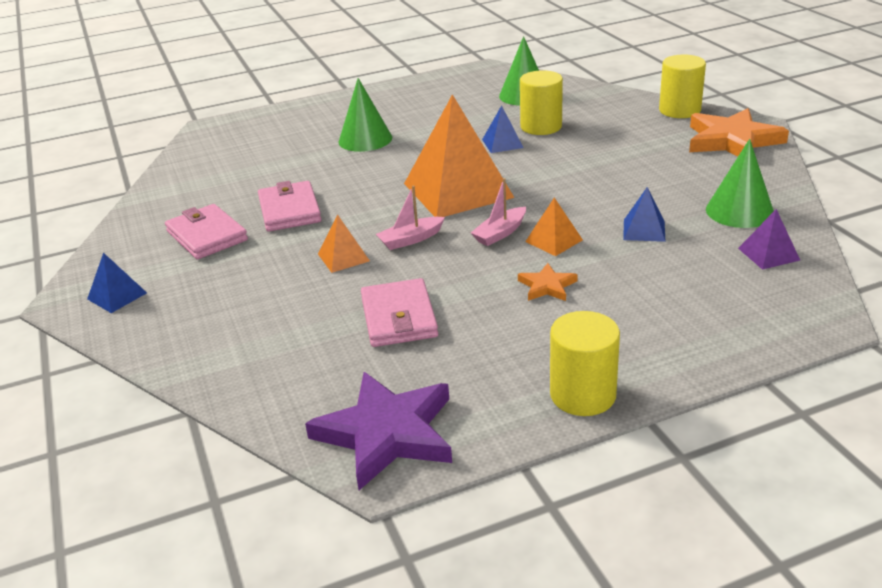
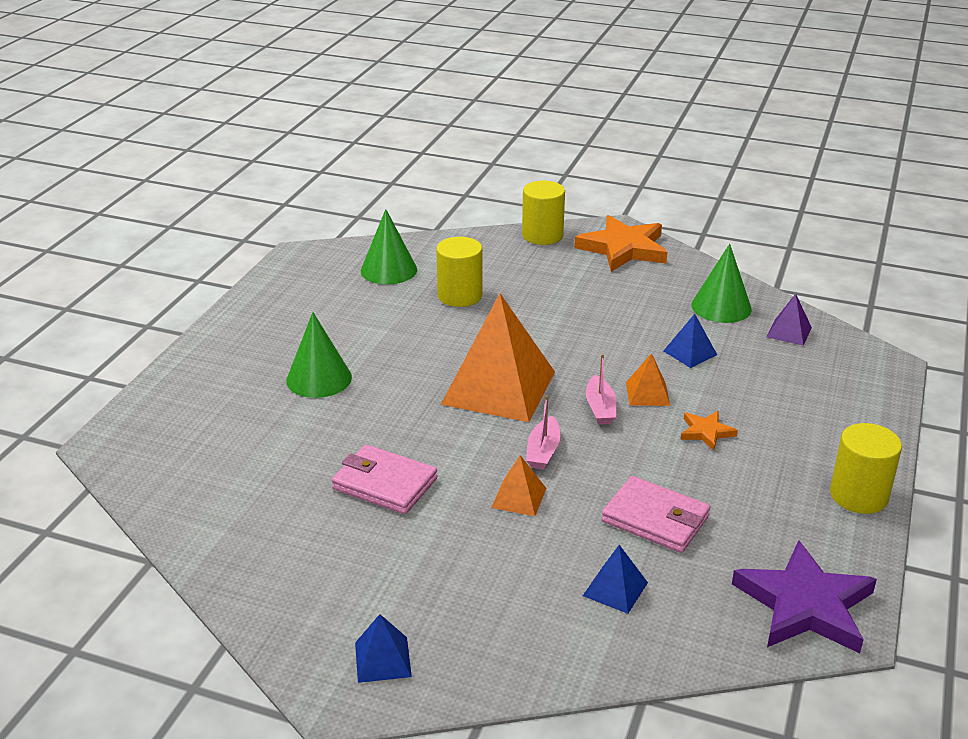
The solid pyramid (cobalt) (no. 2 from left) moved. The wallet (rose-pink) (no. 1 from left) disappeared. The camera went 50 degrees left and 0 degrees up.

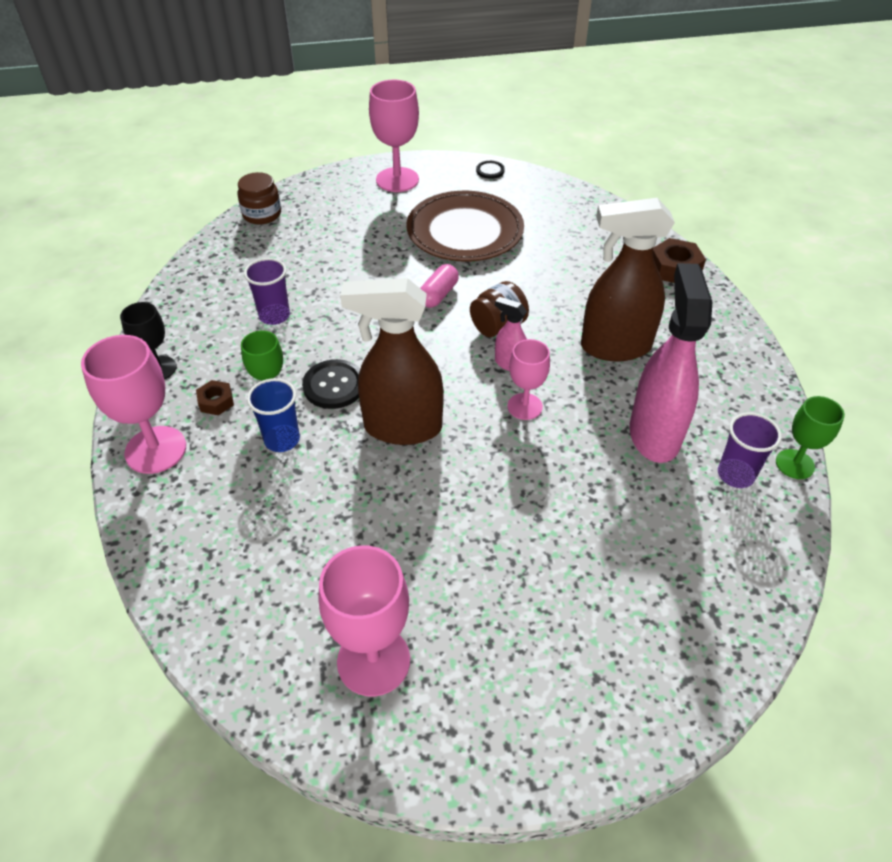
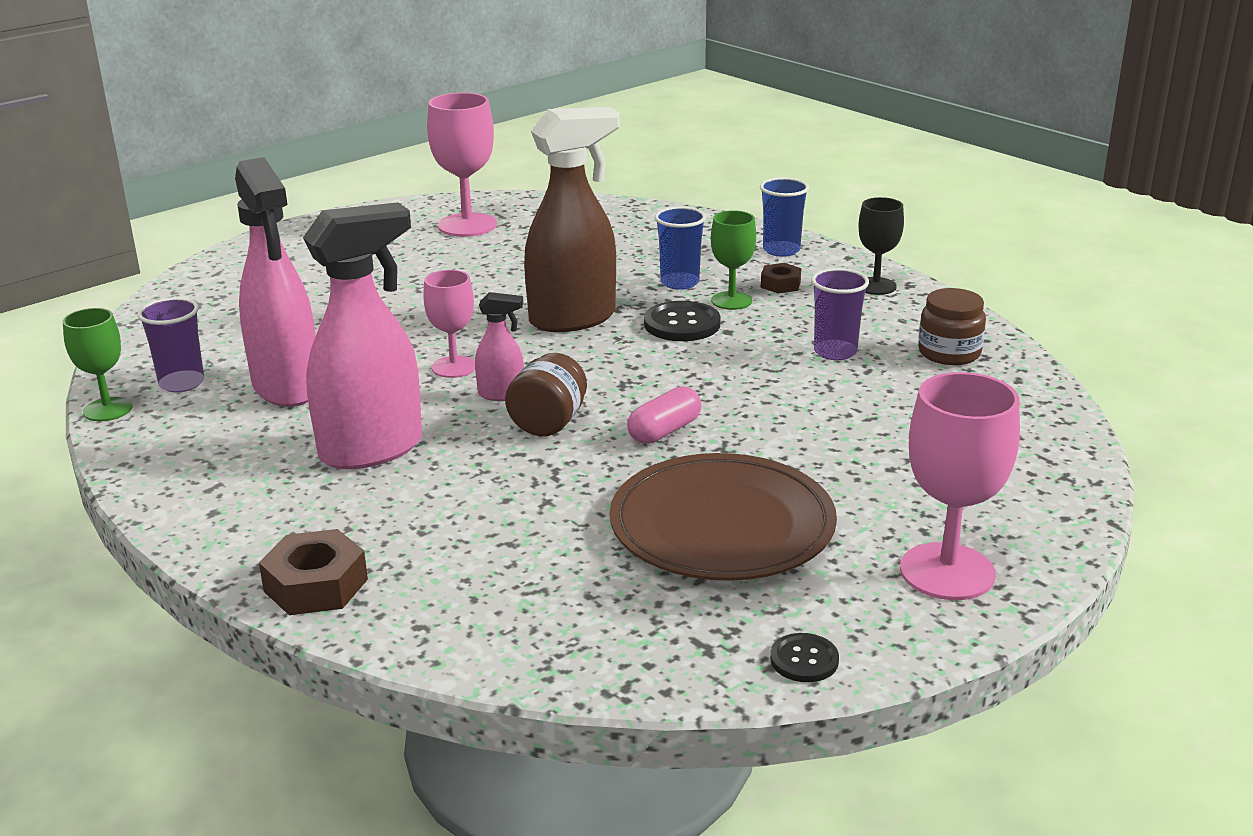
The preserve jar (dark brown) (no. 1 from left in the first image) moved. The sprayer (dark brown) (no. 2 from left) became the sprayer (rose-pink) (no. 2 from left). The pill (rose-pink) turned 45 degrees clockwise. The wine glass (rose-pink) (no. 1 from left) was replaced by the beaker (cobalt) (no. 2 from left). The camera went 150 degrees right and 20 degrees down.

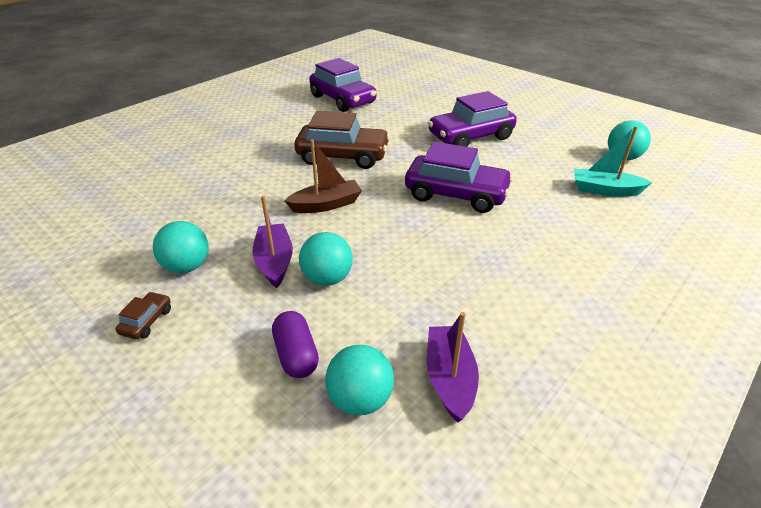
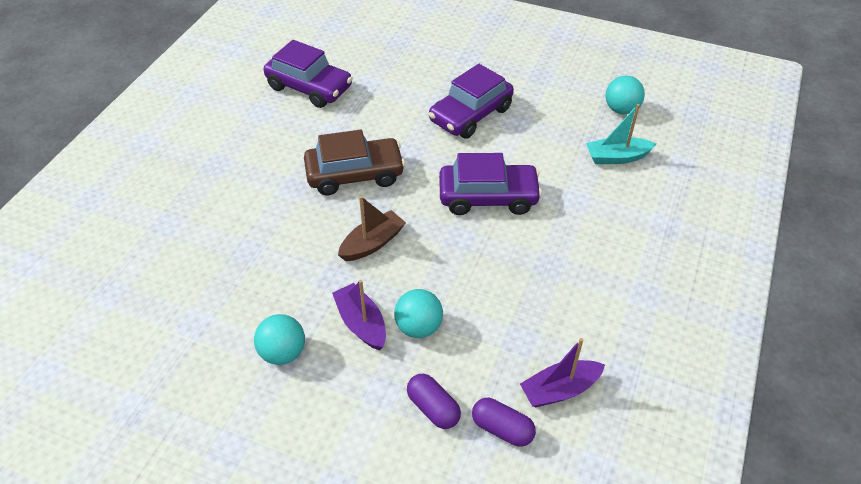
The car (dark brown) (no. 1 from left) disappeared. The boat (purple) (no. 2 from left) turned 90 degrees counterclockwise. The ball (teal) (no. 3 from left) was replaced by the pill (purple) (no. 2 from left). The camera went 20 degrees left and 10 degrees up.

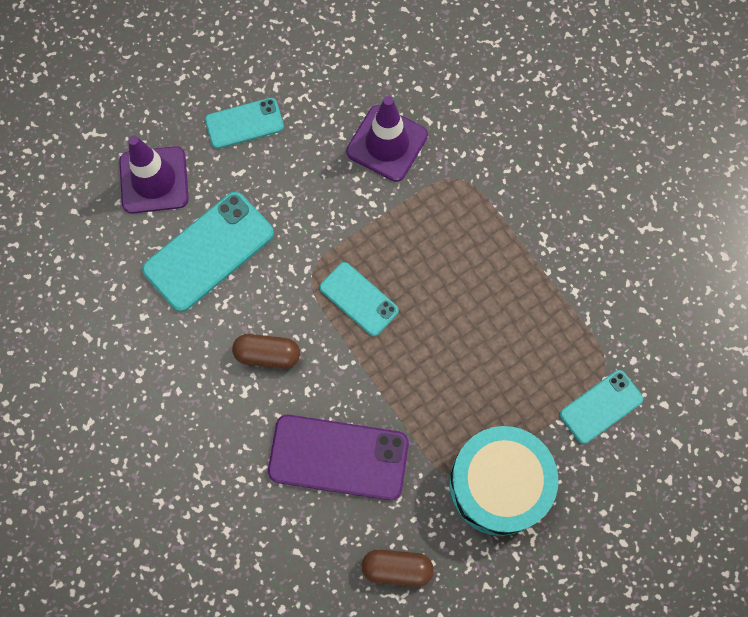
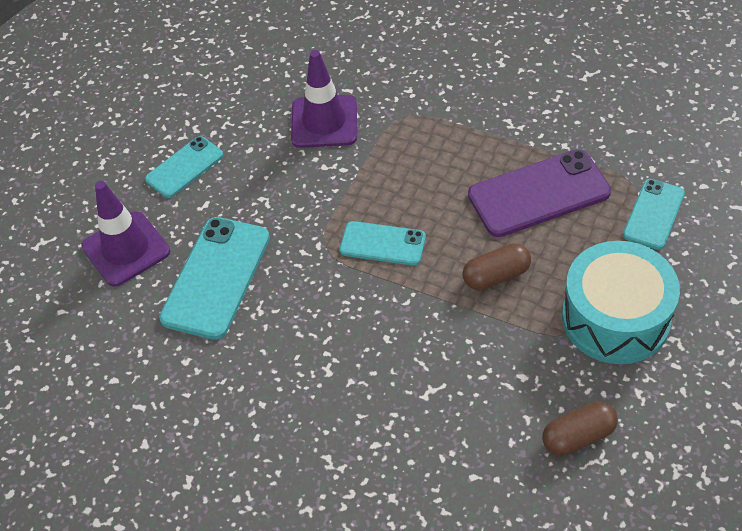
The pill (dark brown) (no. 1 from left) moved. The smartphone (purple) moved. The camera went 25 degrees left and 20 degrees down.

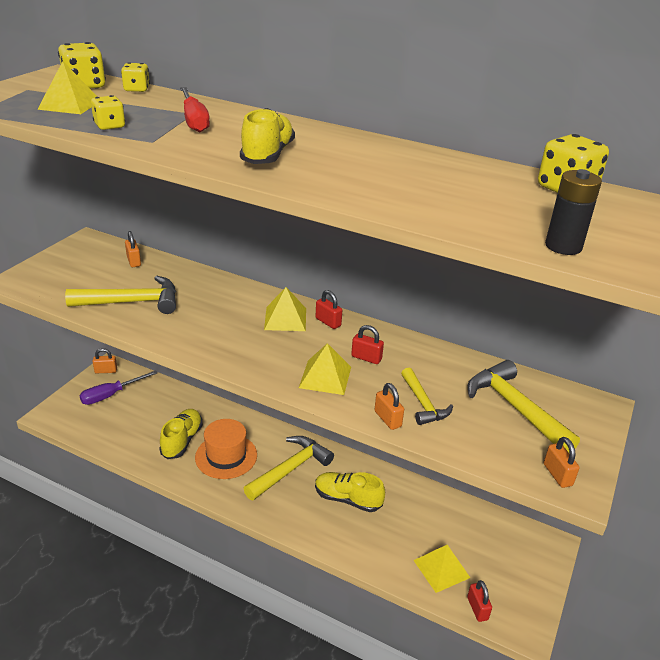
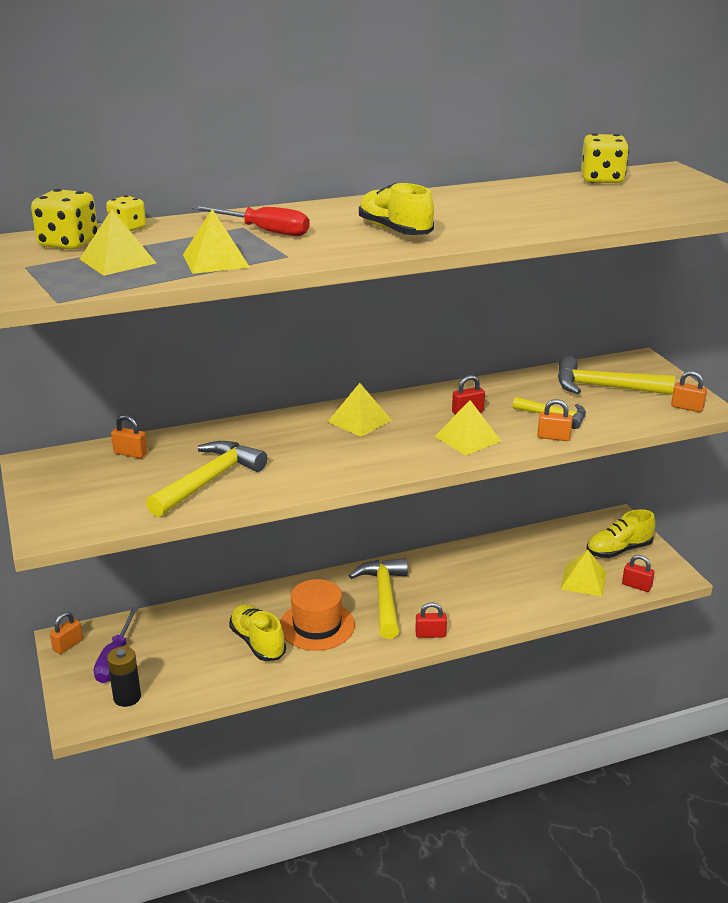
The dice (bright yellow) (no. 2 from left) was replaced by the solid pyramid (bright yellow) (no. 2 from left). The AA battery (black) moved. The padlock (red) (no. 1 from left) moved. The shoe (bright yellow) (no. 3 from left) moved. The camera went 45 degrees left and 5 degrees down.

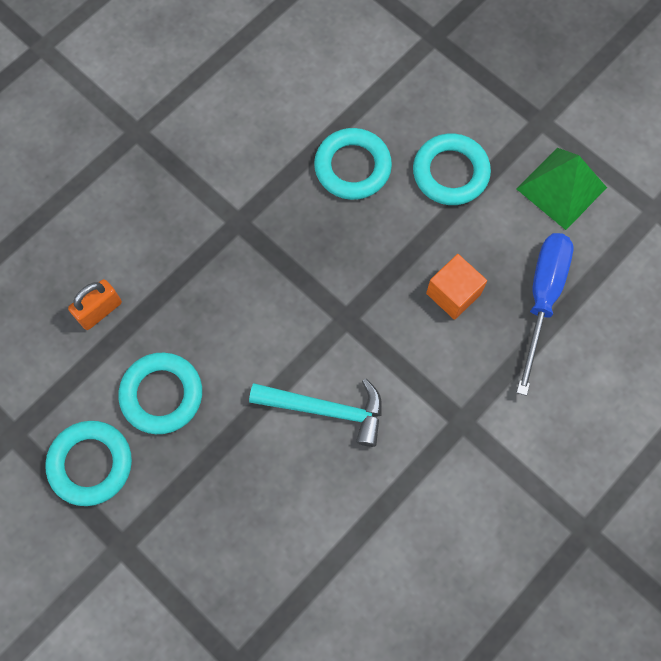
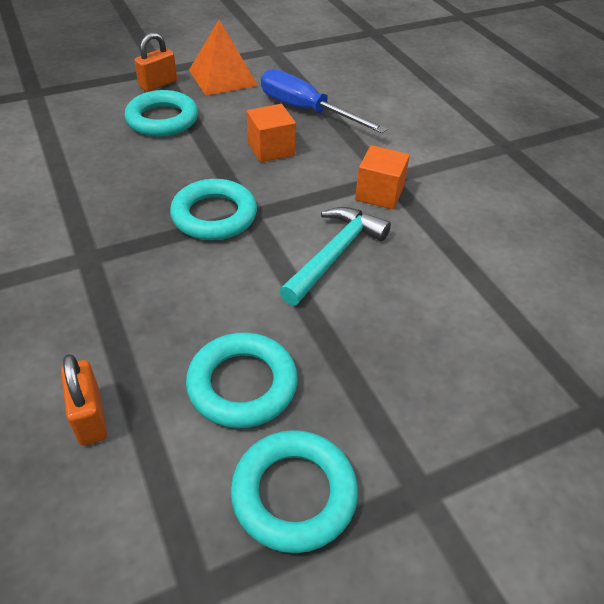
The ring (teal) (no. 3 from left in the first image) moved. The solid pyramid (green) became the solid pyramid (orange-coloured). The padlock (orange-coloured) (no. 2 from left) appeared. The cube (orange-coloured) (no. 2 from left) appeared. The camera went 70 degrees left and 25 degrees down.

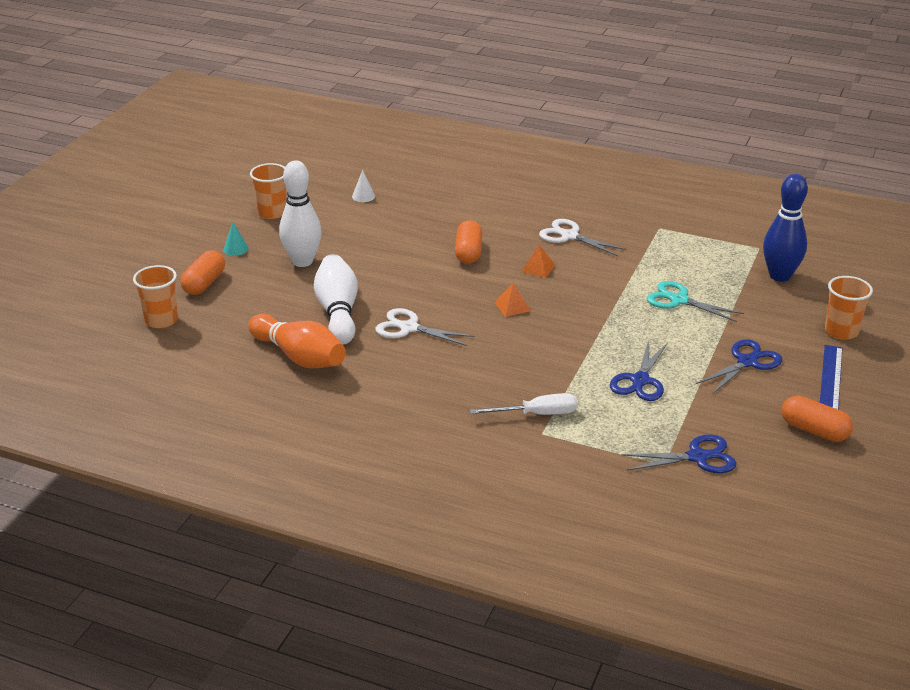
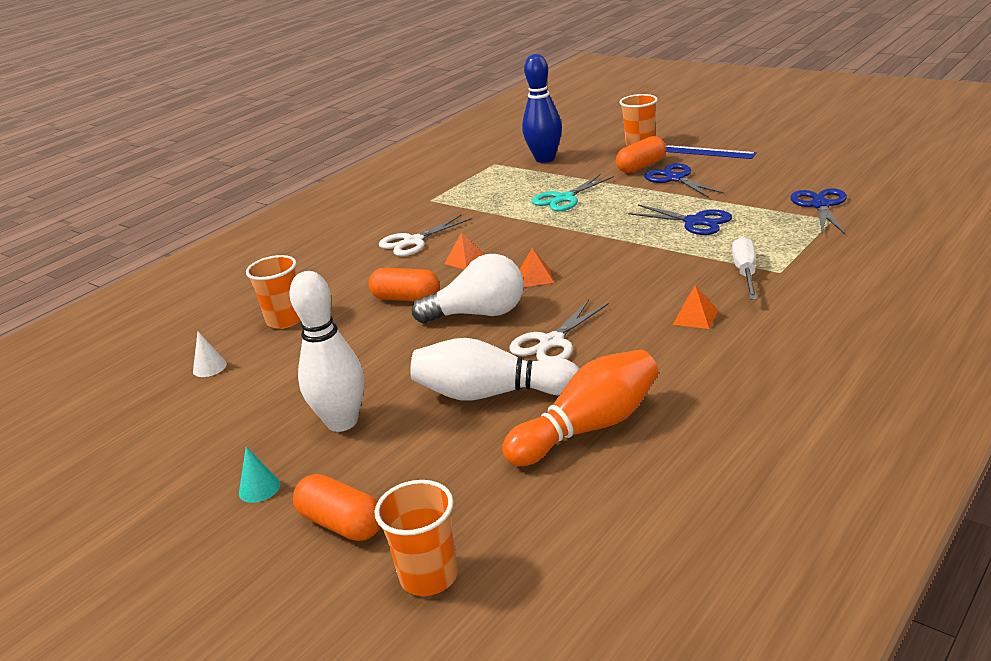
The beaker (orange-coloured) (no. 2 from left in the first image) moved. The pill (orange-coloured) (no. 3 from left) moved. The bulb (pure white) appeared. The solid pyramid (orange-coloured) (no. 3 from left) appeared. The camera went 70 degrees left and 5 degrees down.

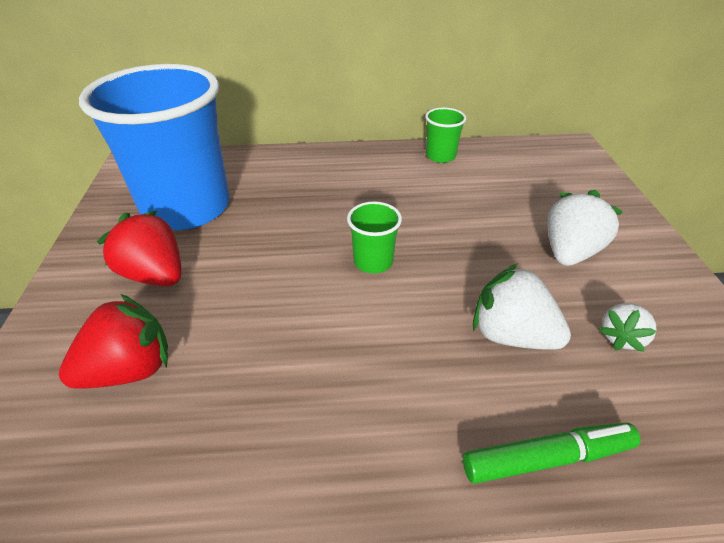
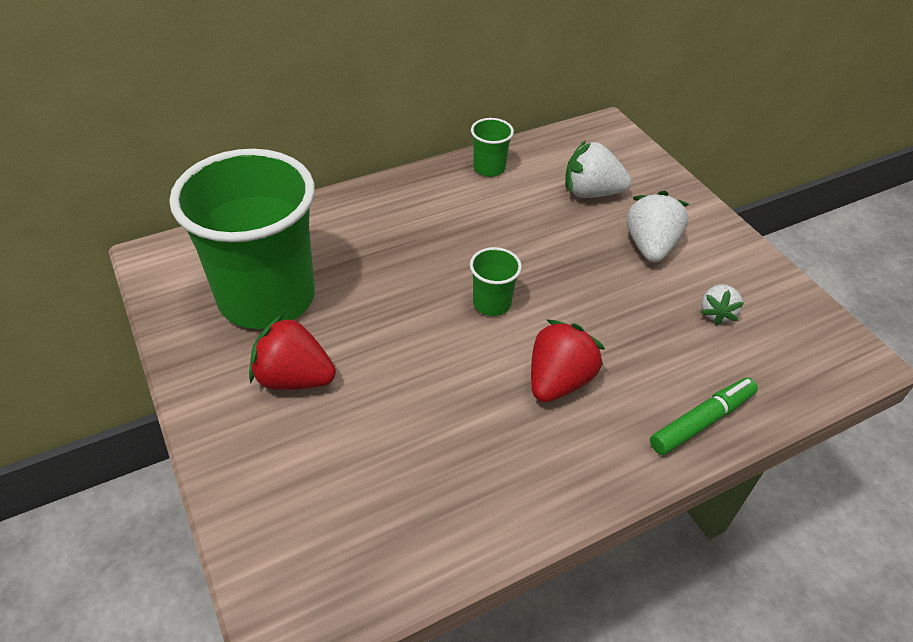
The beaker (cobalt) became the beaker (green) (no. 1 from left). The berry (pure white) (no. 1 from left) moved. The berry (red) (no. 1 from left in the first image) moved. The camera went 25 degrees left and 5 degrees up.

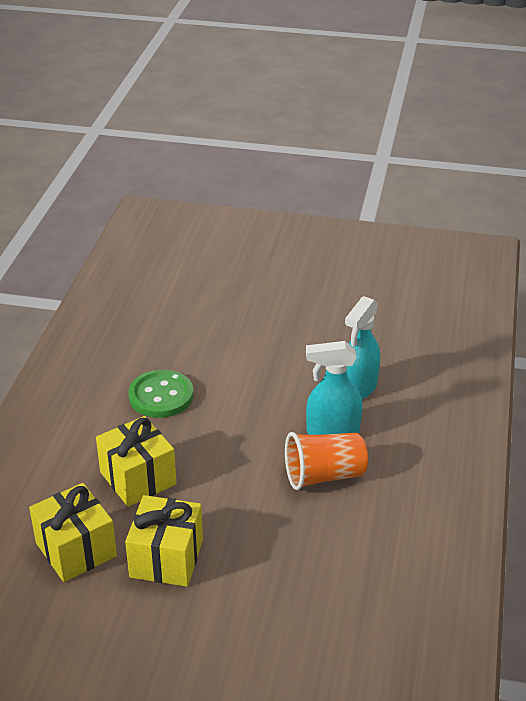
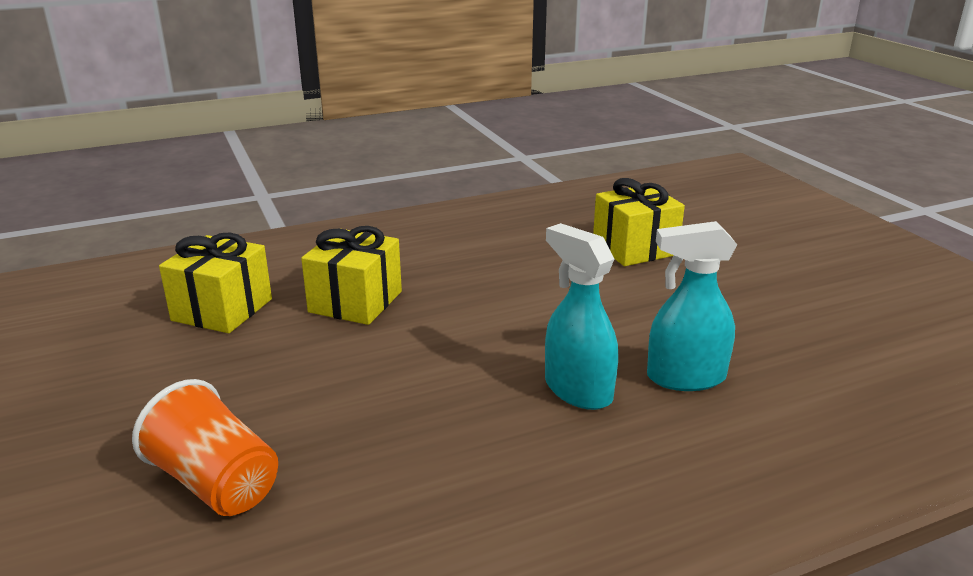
The sewing button (green) disappeared. The beaker (orange-coloured) moved. The present (bright yellow) (no. 3 from left) moved. The camera went 55 degrees right and 10 degrees down.

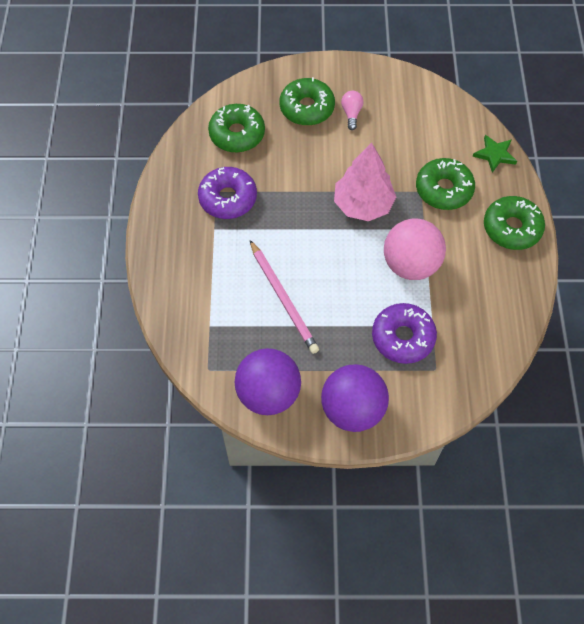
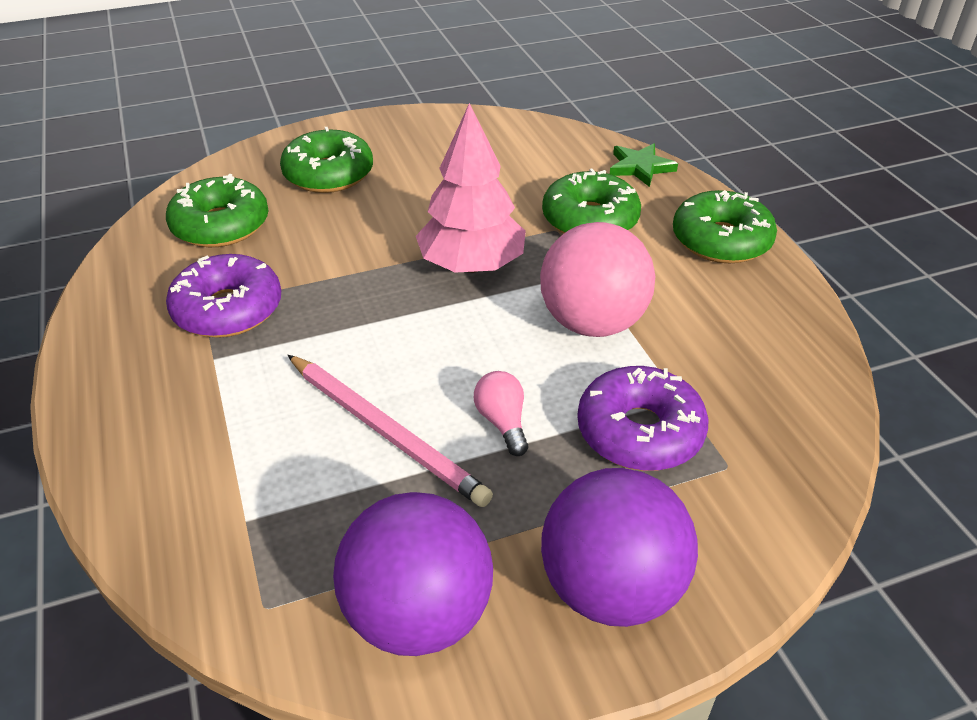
The bulb (rose-pink) moved. The camera went 20 degrees left and 20 degrees down.

